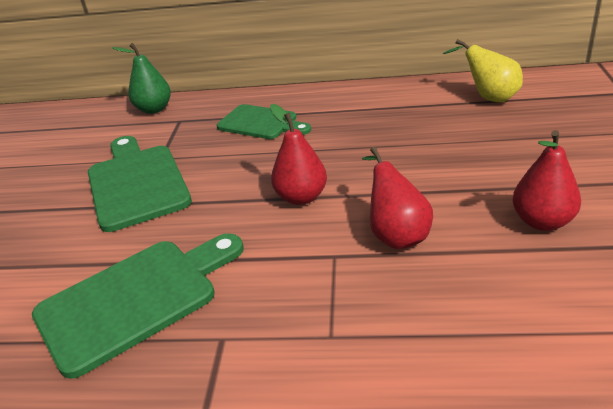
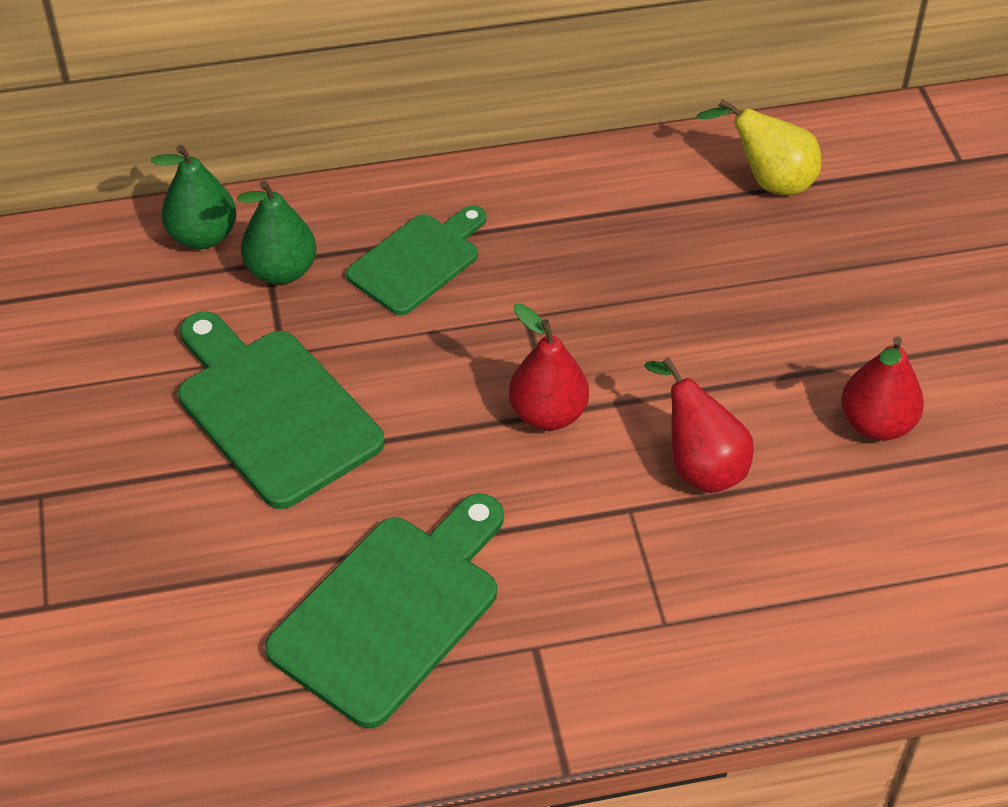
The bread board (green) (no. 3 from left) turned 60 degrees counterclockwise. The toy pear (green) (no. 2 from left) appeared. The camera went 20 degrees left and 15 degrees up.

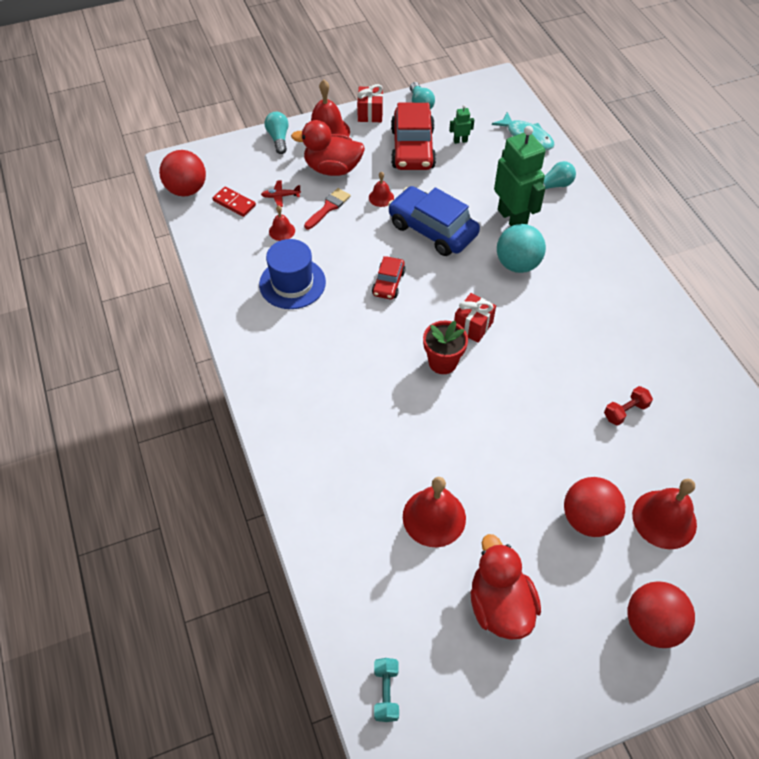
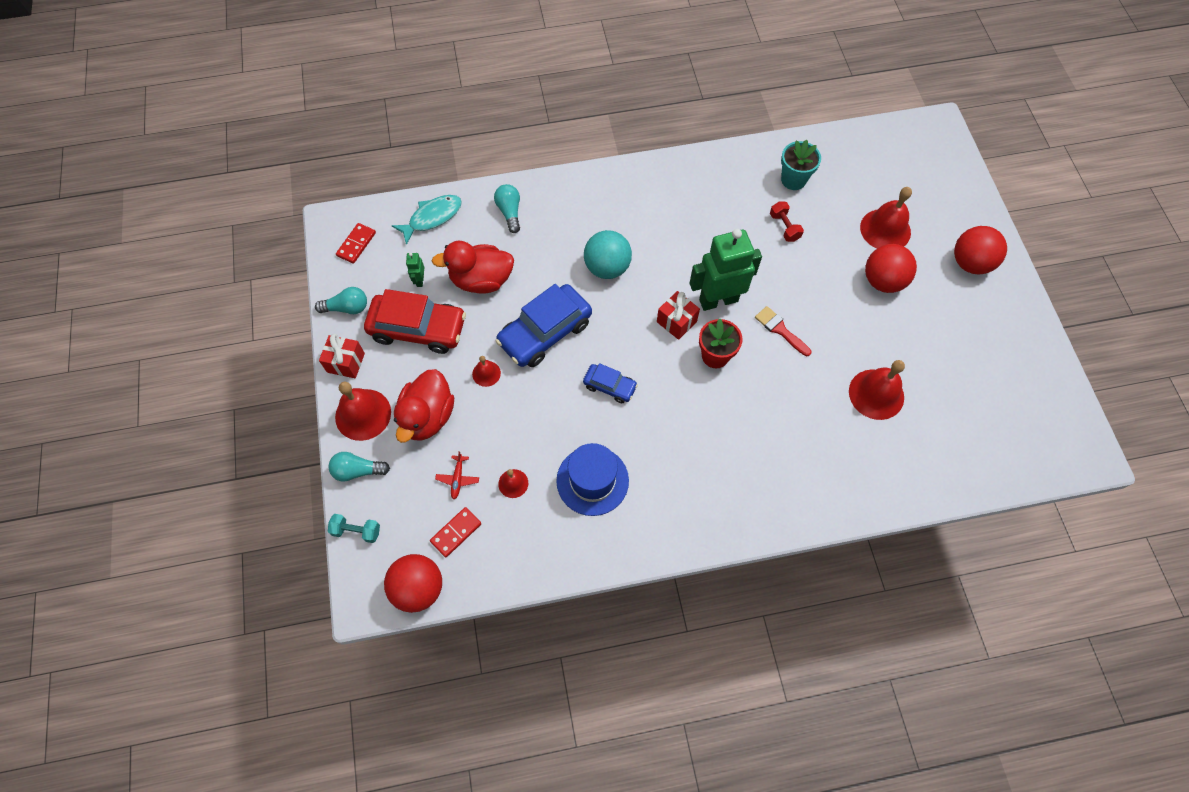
The robot (green) (no. 2 from left) moved. The paintbrush (red) moved. The car (red) (no. 1 from left) became the car (cobalt) (no. 2 from left). The duck (red) (no. 2 from left) moved. The free weight (teal) moved. The plant pot (teal) appeared. The domino piece (red) (no. 1 from left) appeared. The camera went 80 degrees left and 10 degrees up.

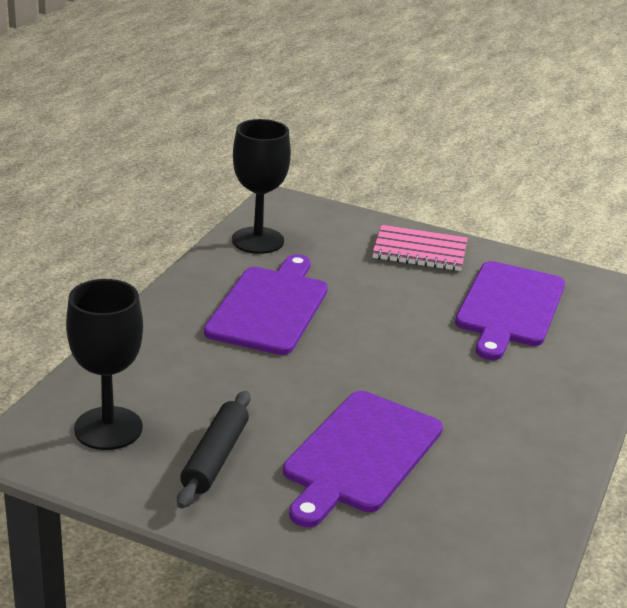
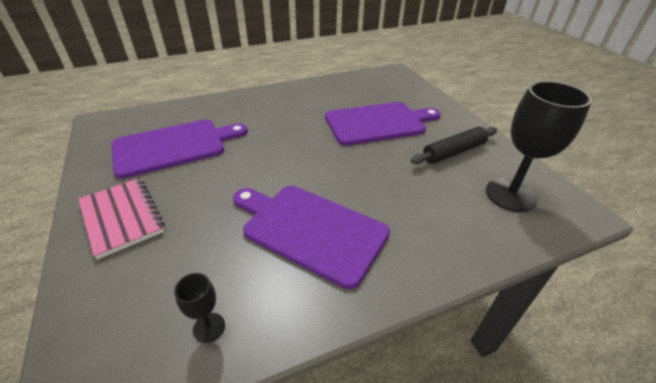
The wine glass (black) (no. 2 from left in the first image) changed to 0.45 times the size. The bread board (purple) (no. 1 from left in the first image) turned 60 degrees clockwise. The camera went 135 degrees left and 10 degrees up.

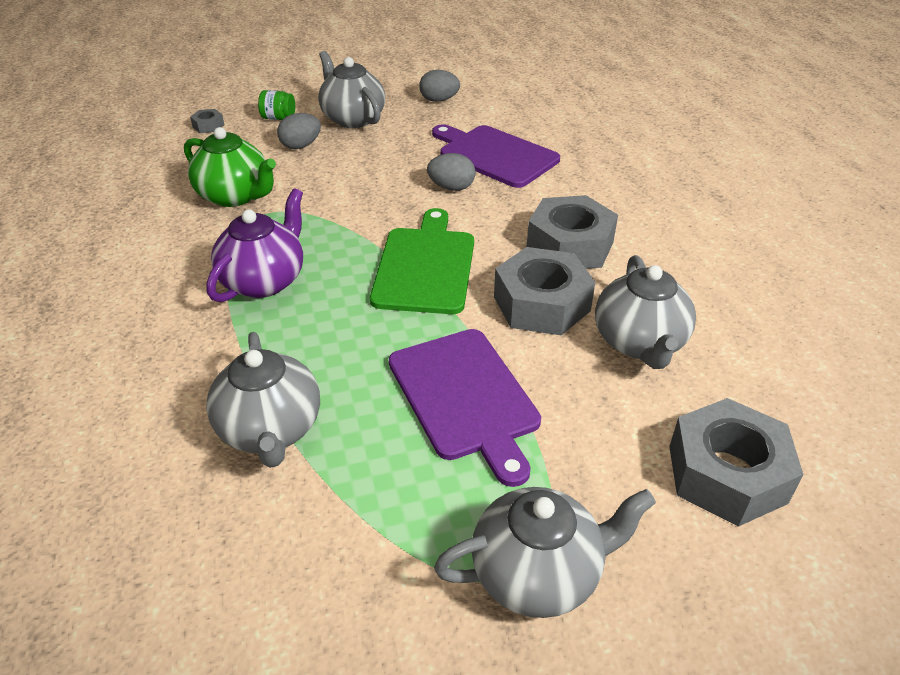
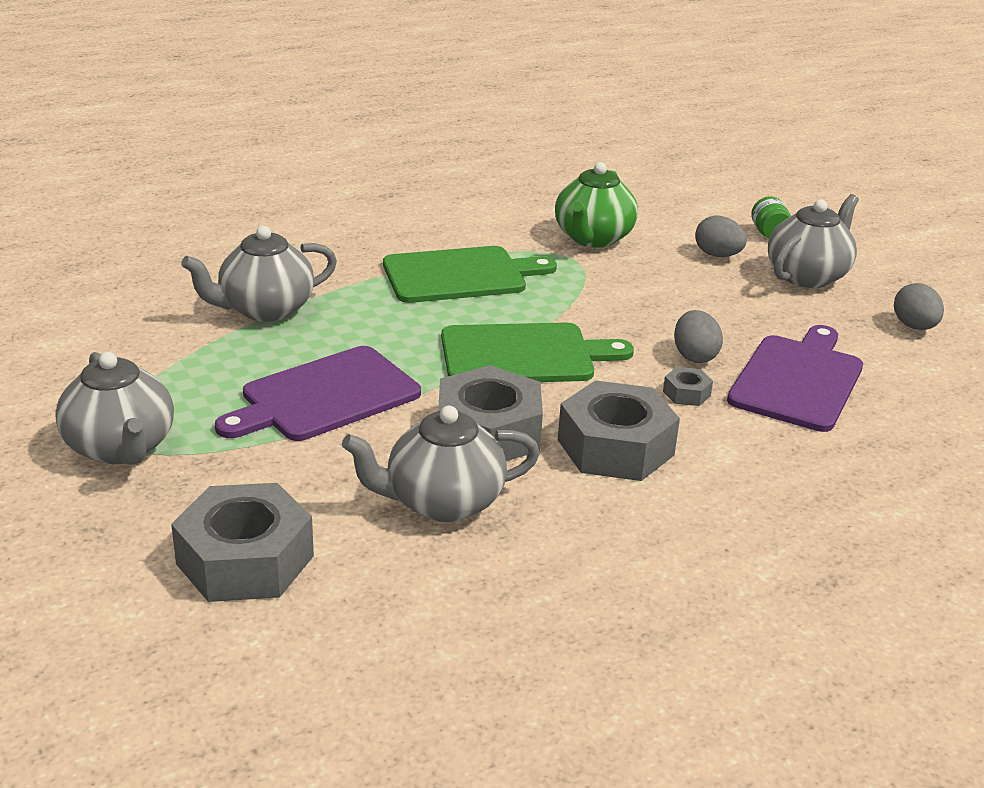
The nut (ash-grey) (no. 1 from left in the first image) moved. The teapot (purple) was replaced by the bread board (green) (no. 1 from left). The camera went 75 degrees right and 10 degrees down.

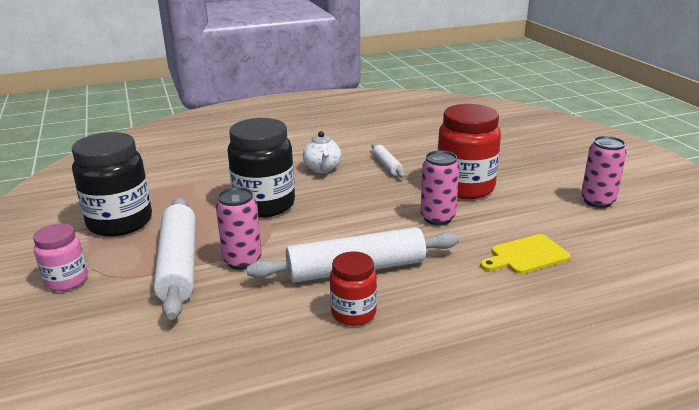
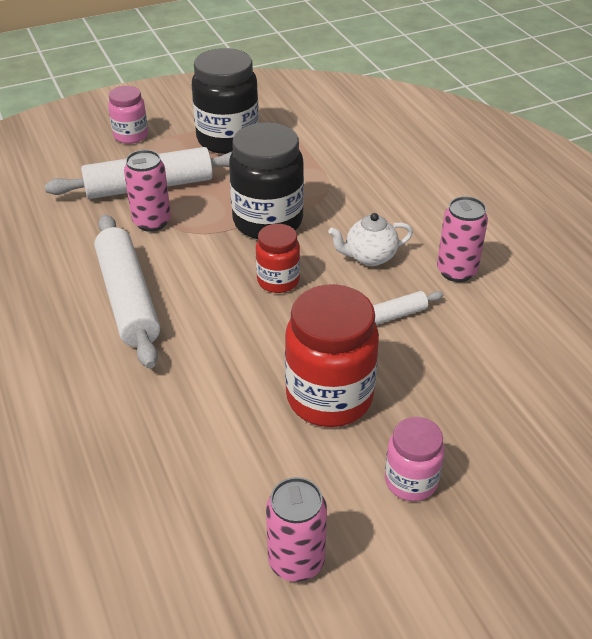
The soda can (rose-pink) (no. 2 from left in the first image) moved. The bread board (bright yellow) disappeared. The preserve jar (red) (no. 1 from left) moved. The preserve jar (rose-pink) (no. 2 from left) appeared. The camera went 85 degrees right and 15 degrees up.

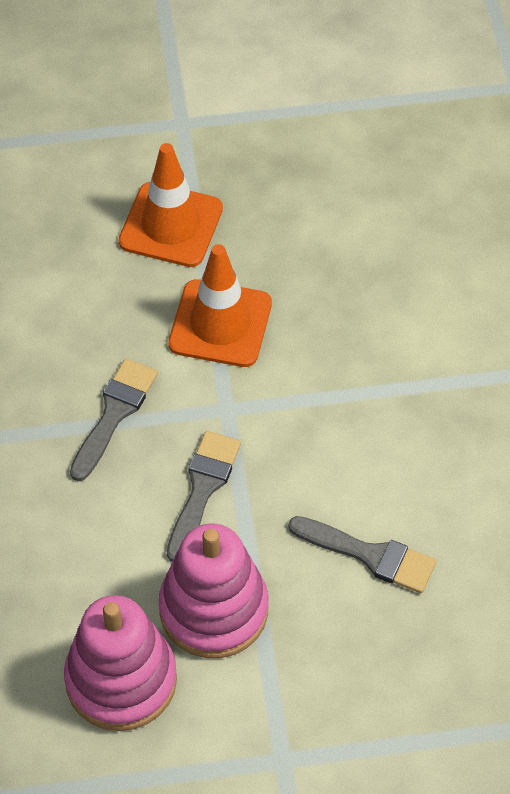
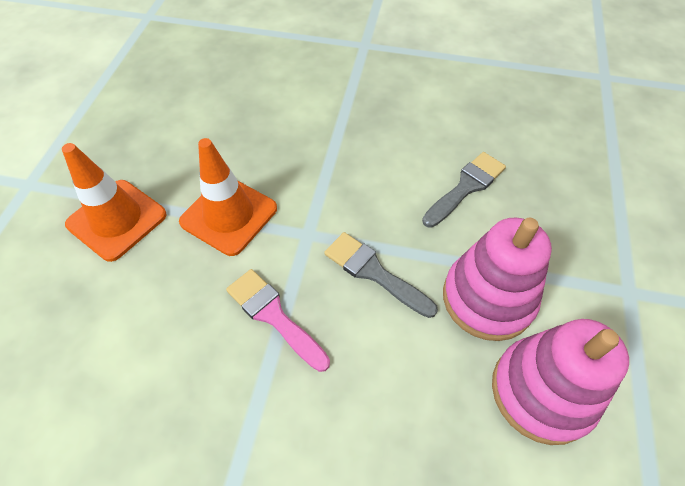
The paintbrush (ash-grey) (no. 1 from left) became the paintbrush (rose-pink). The camera went 70 degrees left and 0 degrees up.

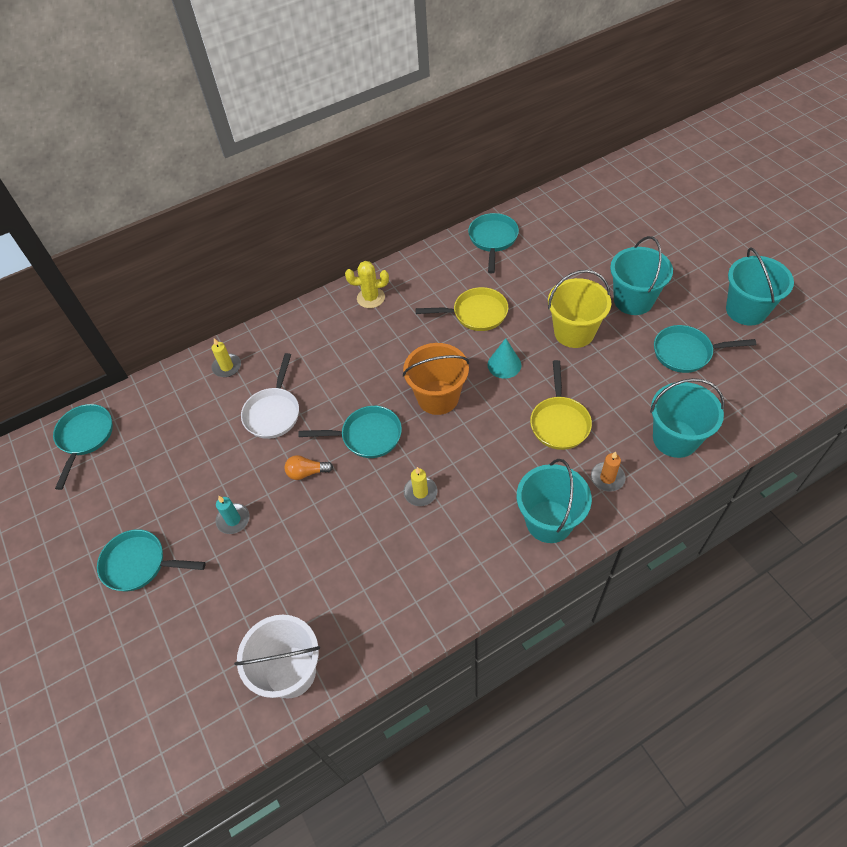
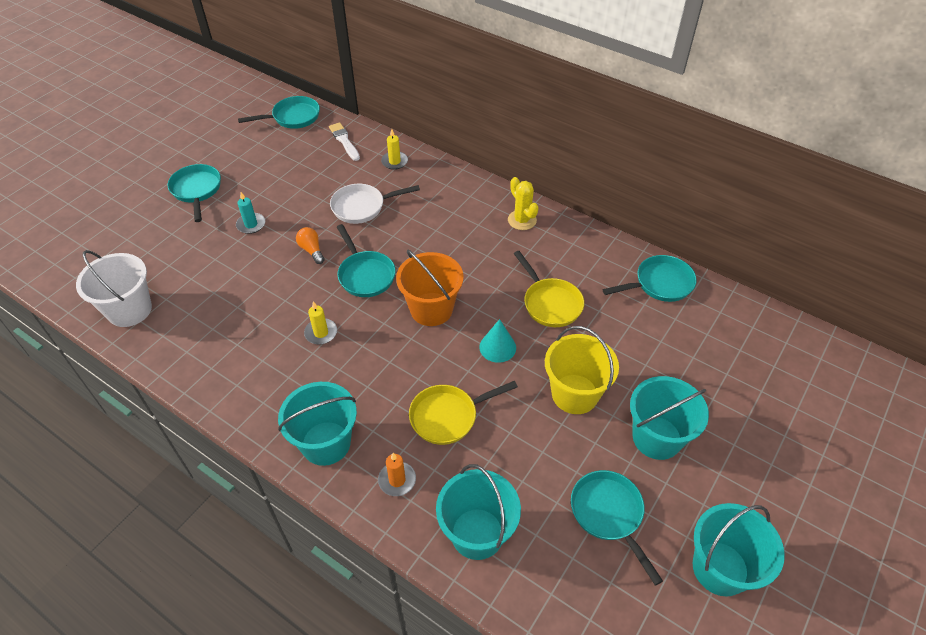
The paintbrush (pure white) appeared. The camera went 60 degrees right and 5 degrees down.

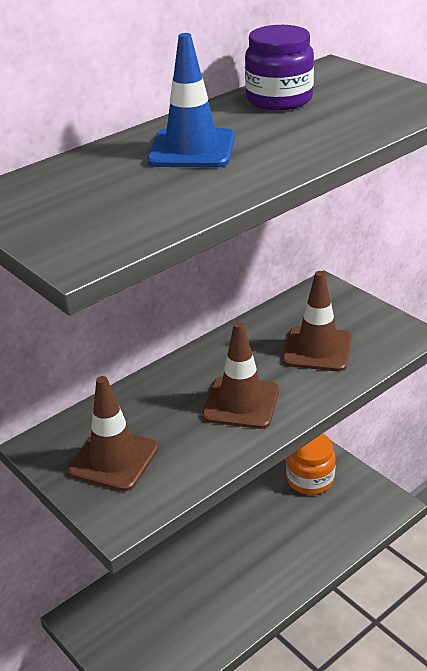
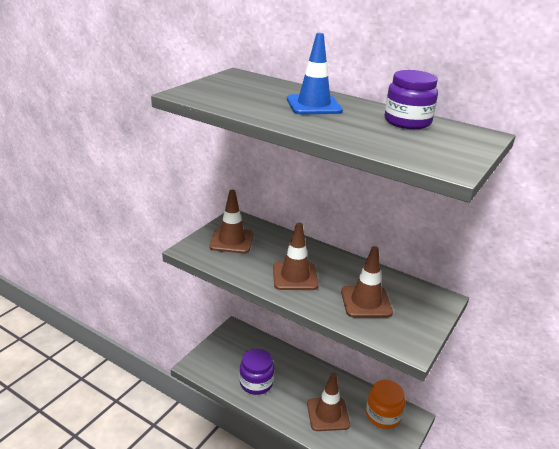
The preserve jar (purple) (no. 1 from left) appeared. The road cone (dark brown) (no. 3 from left) appeared. The camera went 70 degrees right and 5 degrees down.

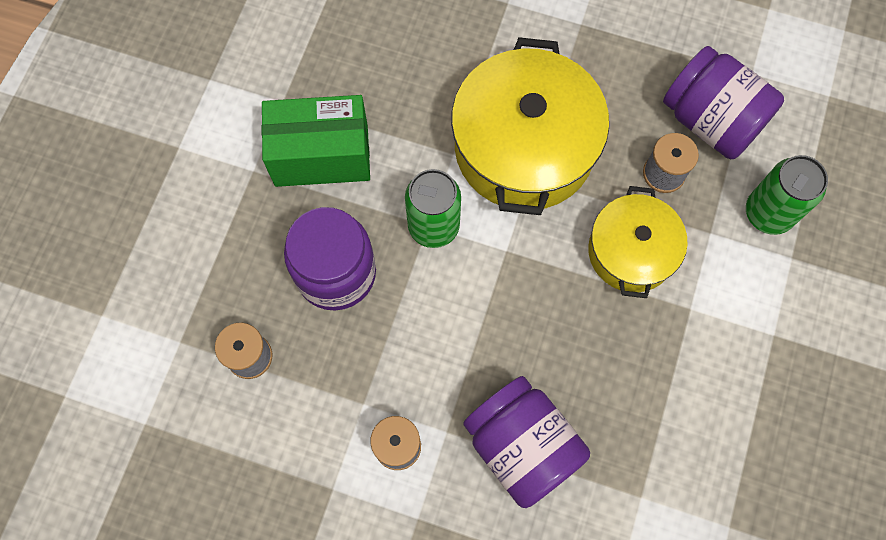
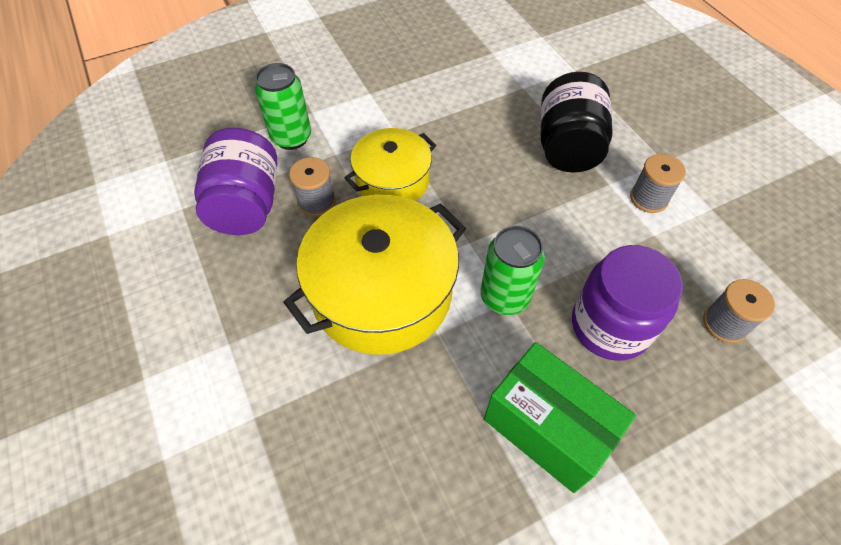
The preserve jar (purple) (no. 2 from left) became the preserve jar (black). The camera went 135 degrees left and 15 degrees down.

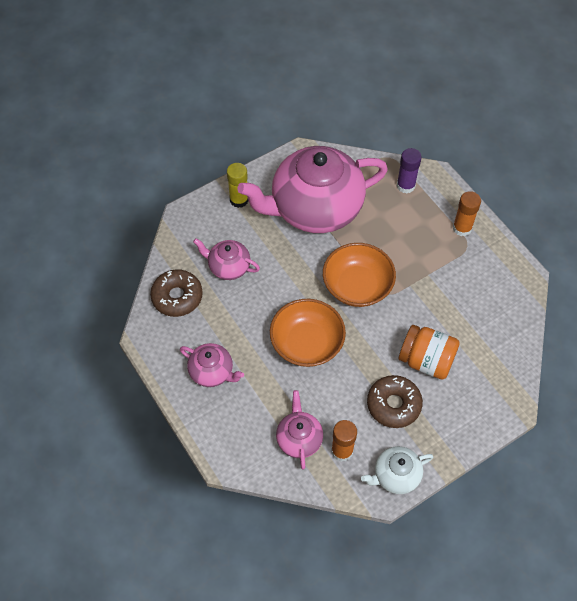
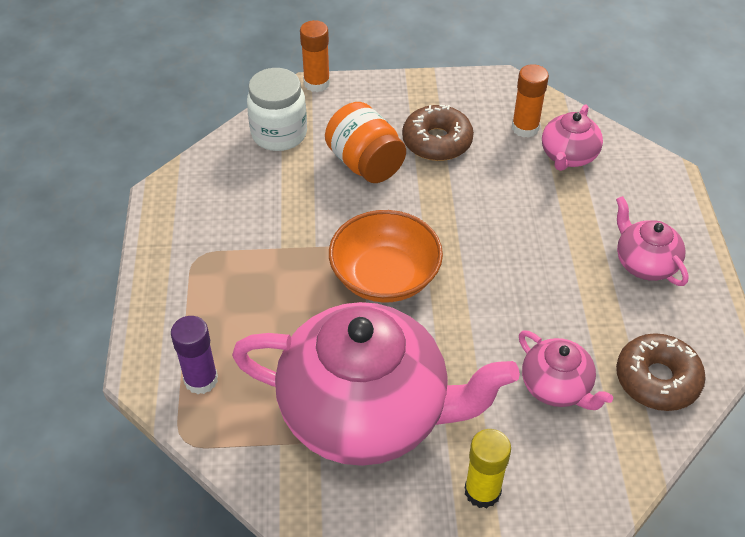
The stick of glue (orange-coloured) (no. 2 from left in the first image) moved. The bowl (orange-coloured) (no. 1 from left) disappeared. The teapot (pure white) disappeared. The preserve jar (pure white) appeared. The camera went 150 degrees left and 10 degrees down.

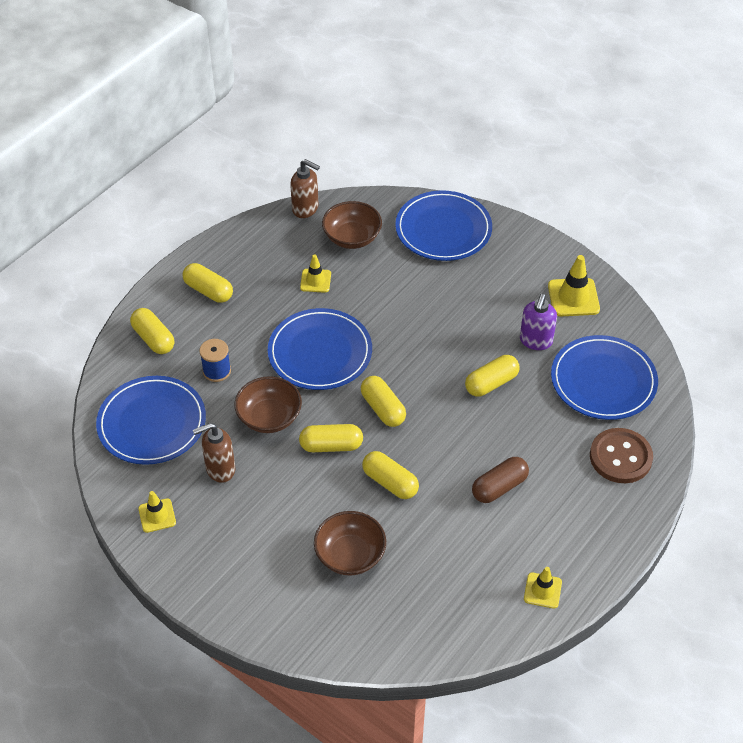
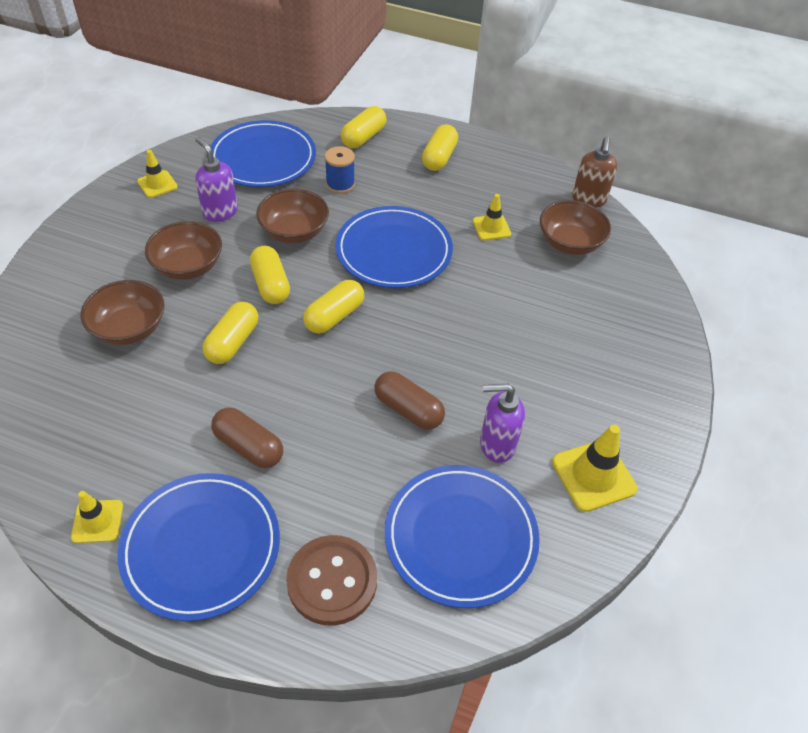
The flat dish (cobalt) (no. 3 from left in the first image) moved. The pill (bright yellow) (no. 6 from left) became the pill (dark brown) (no. 2 from left). The soap pump (dark brown) (no. 1 from left) became the soap pump (purple) (no. 1 from left). The bowl (dark brown) (no. 2 from left) appeared. The camera went 70 degrees right and 0 degrees up.

